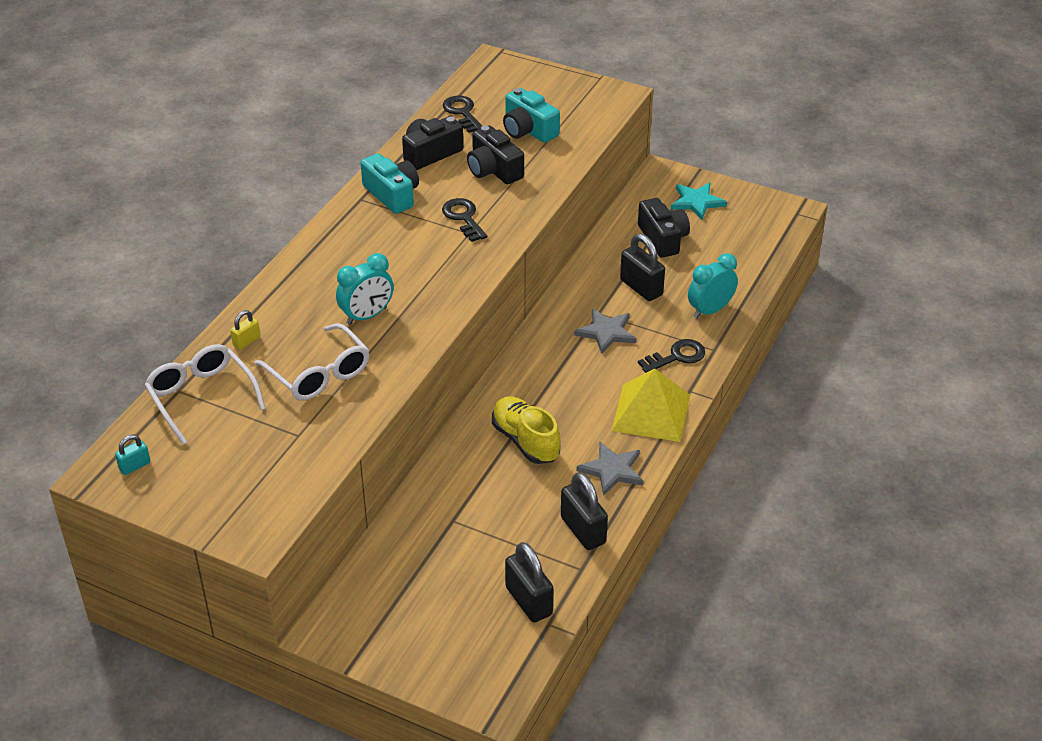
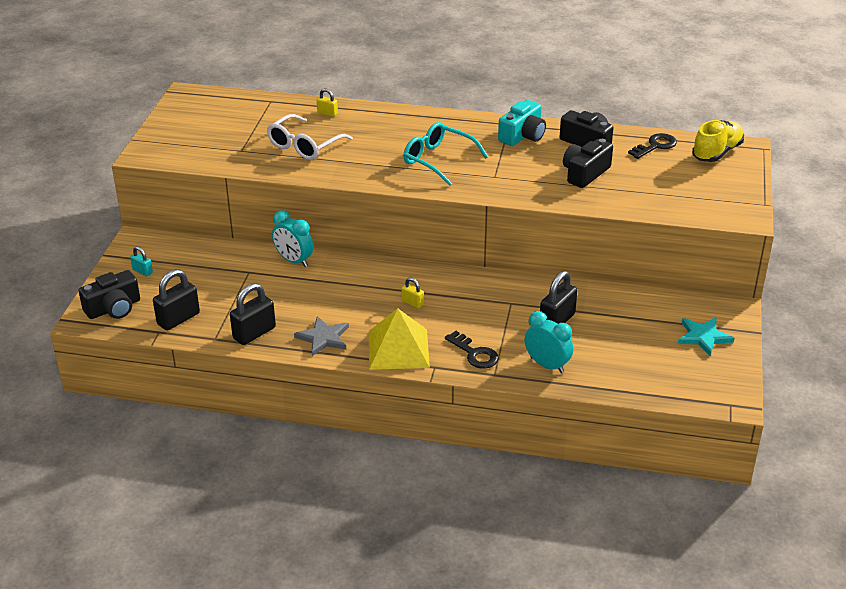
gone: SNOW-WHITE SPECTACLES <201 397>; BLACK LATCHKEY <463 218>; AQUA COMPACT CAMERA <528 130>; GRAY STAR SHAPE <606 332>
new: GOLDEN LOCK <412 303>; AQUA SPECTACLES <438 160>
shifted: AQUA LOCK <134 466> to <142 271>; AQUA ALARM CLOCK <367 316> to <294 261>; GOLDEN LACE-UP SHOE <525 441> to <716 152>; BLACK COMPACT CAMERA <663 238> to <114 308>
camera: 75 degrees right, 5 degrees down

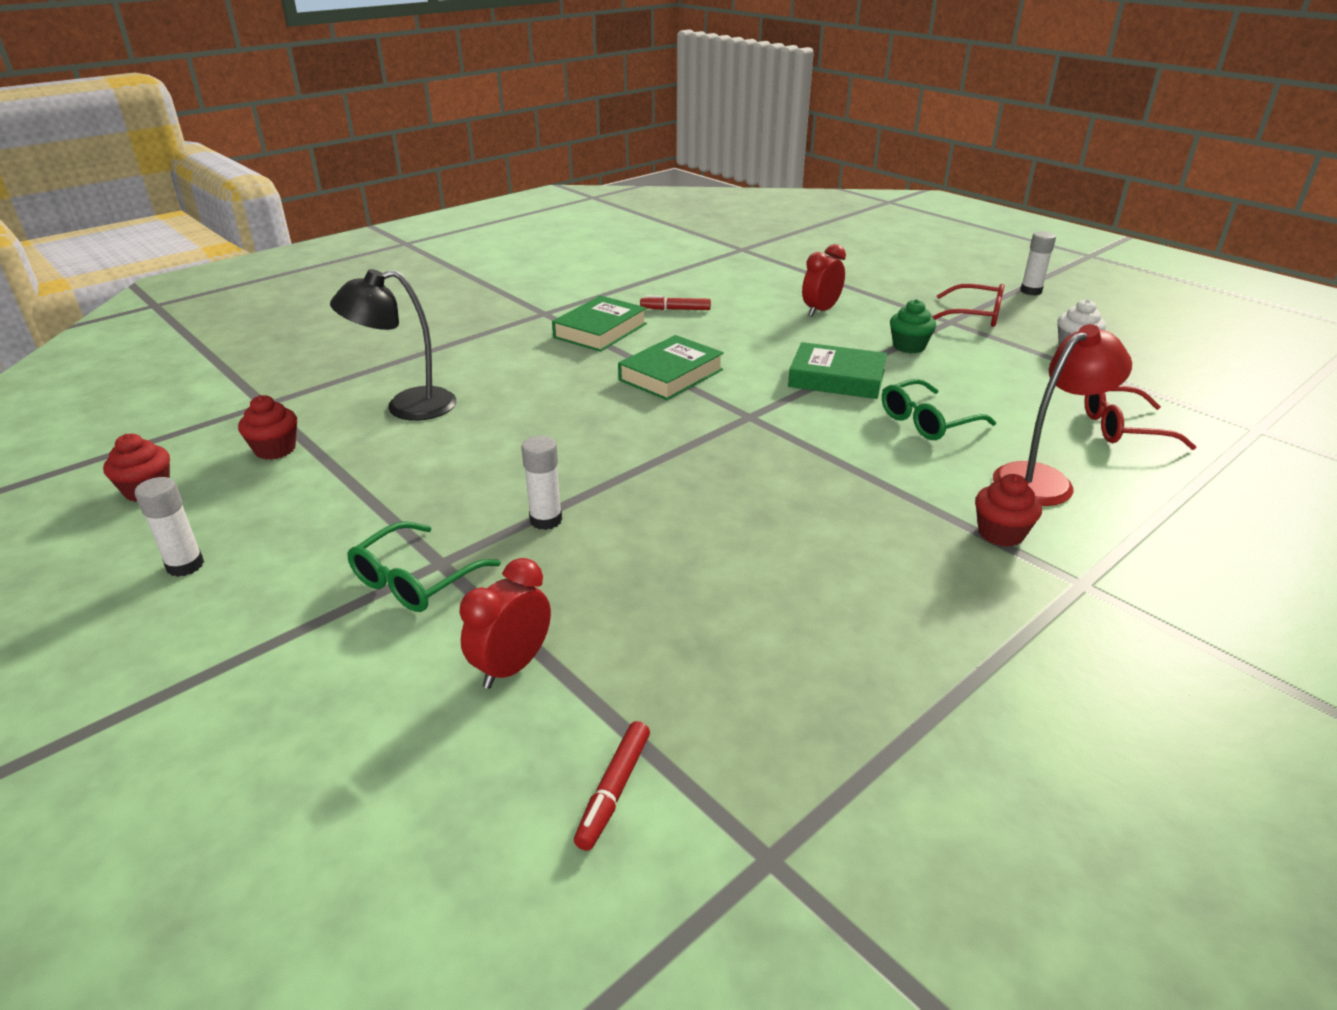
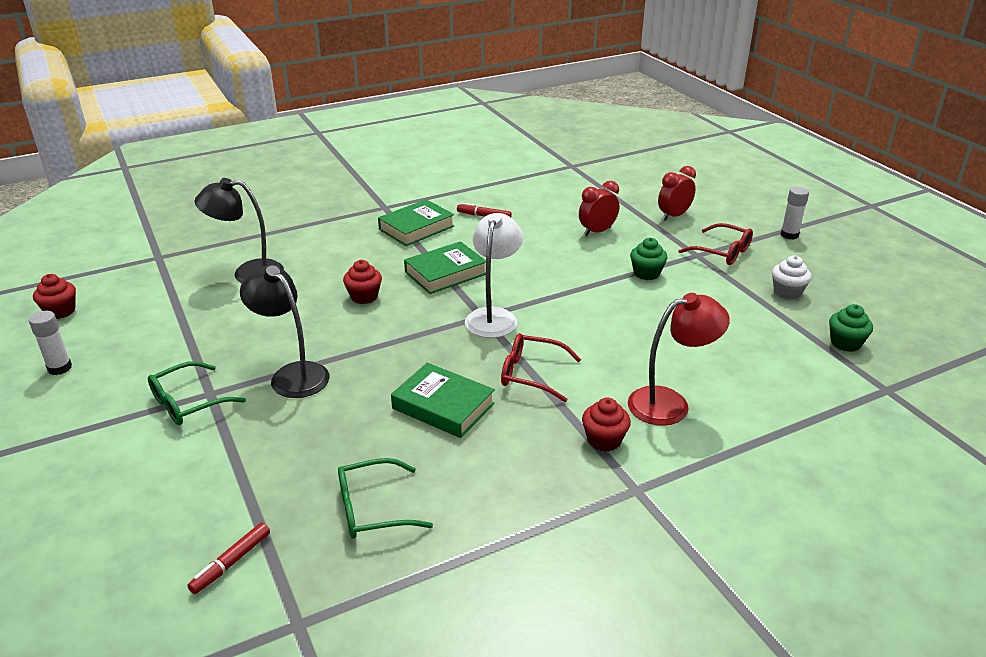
new: SNOW-WHITE DESK LAMP <493 316>; EMERALD FAIRY CAKE <845 343>
shifted: RED FAIRY CAKE <275 449> to <364 296>; RED ALARM CLOCK <512 667> to <673 216>; EMERALD BOOK <836 378> to <443 406>; EMERALD SPECTACLES <927 421> to <372 509>; RED SPECTACLES <1122 428> to <531 374>
swapped: SNOW-WHITE STICK OF GLUE <546 520> to BLACK DESK LAMP <292 374>
camera: 15 degrees right, 0 degrees up

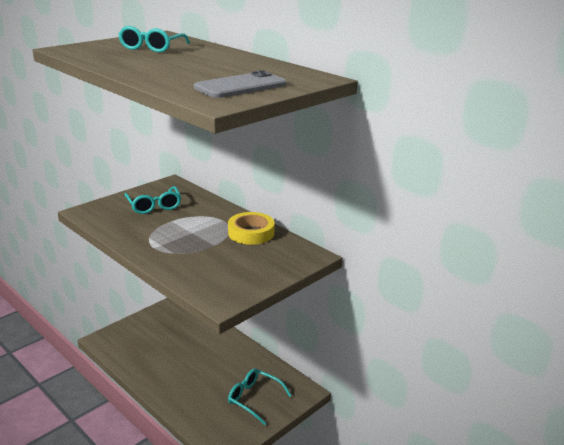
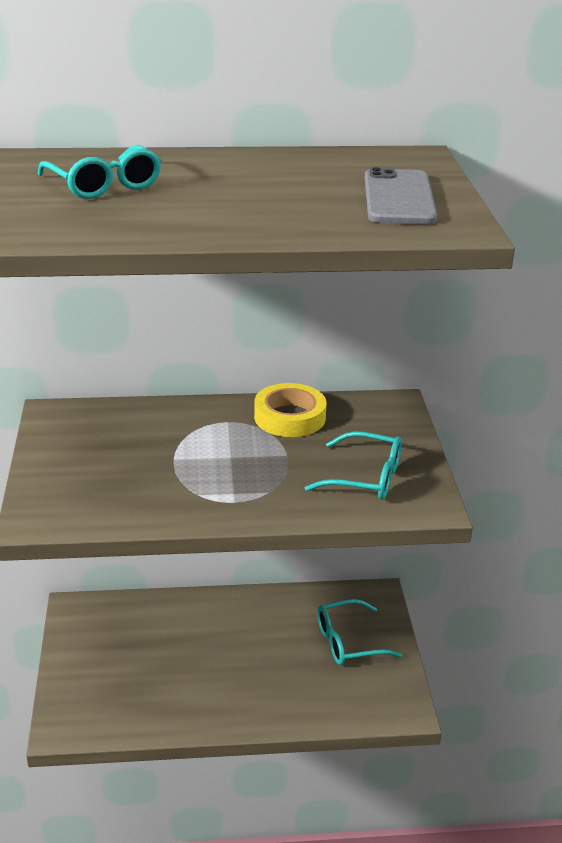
shifted: AQUA SPECTACLES <154 206> to <365 477>
camera: 50 degrees left, 5 degrees up

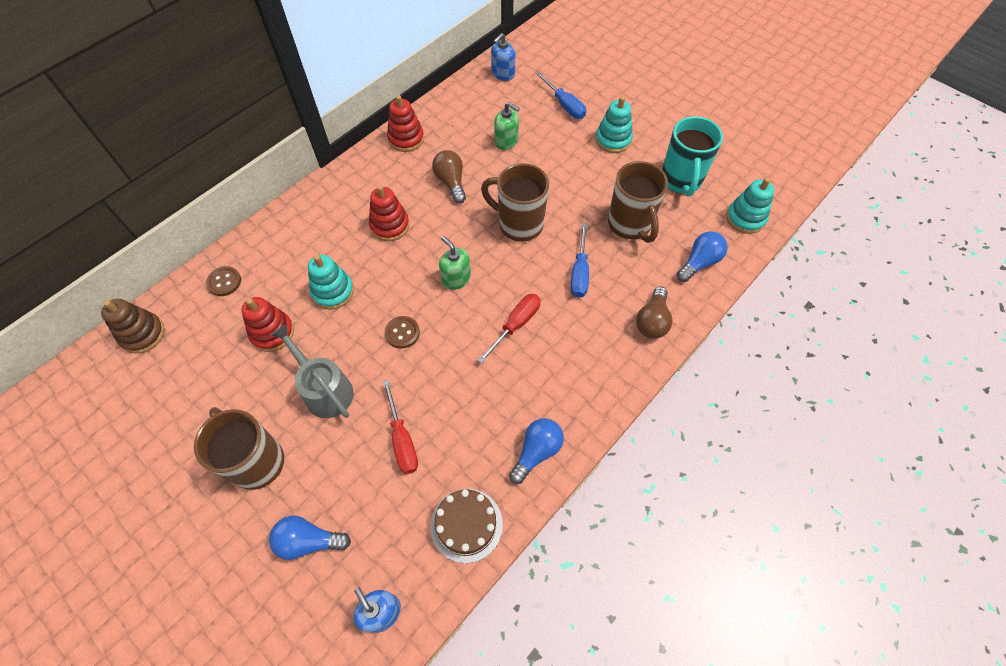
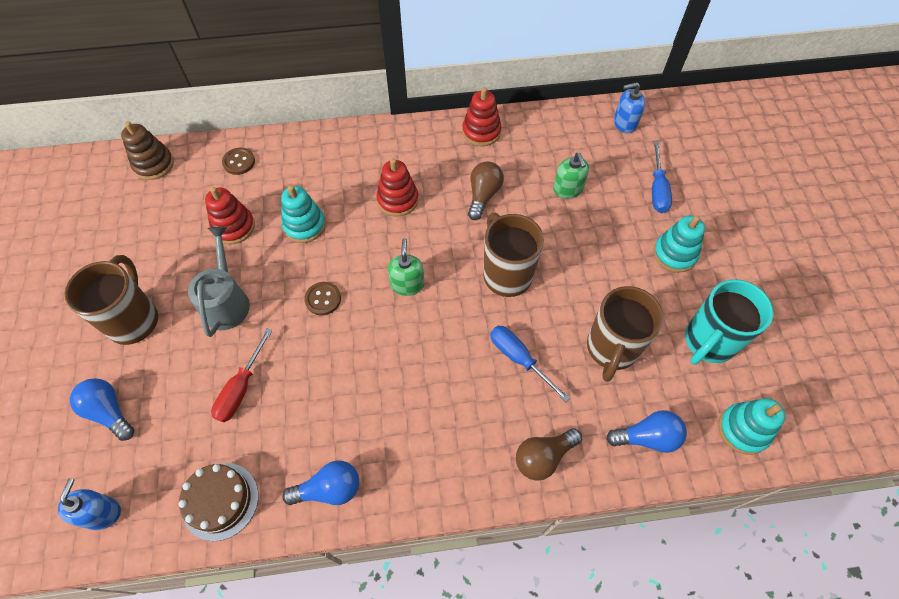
gone: RED FLAT SCREWDRIVER <516 325>
rotated: COBALT FLAT SCREWDRIVER <579 272> = <519 359> 90 degrees clockwise
camera: 40 degrees right, 0 degrees up

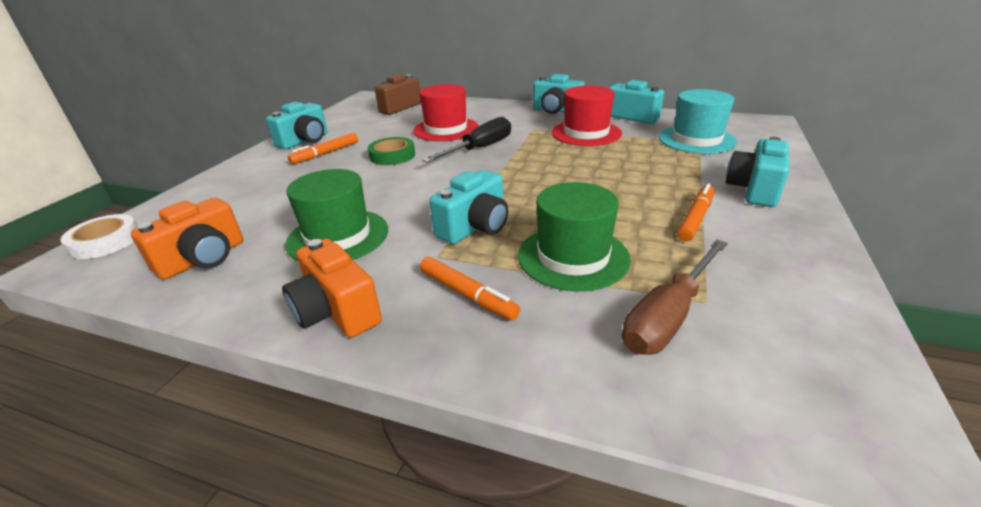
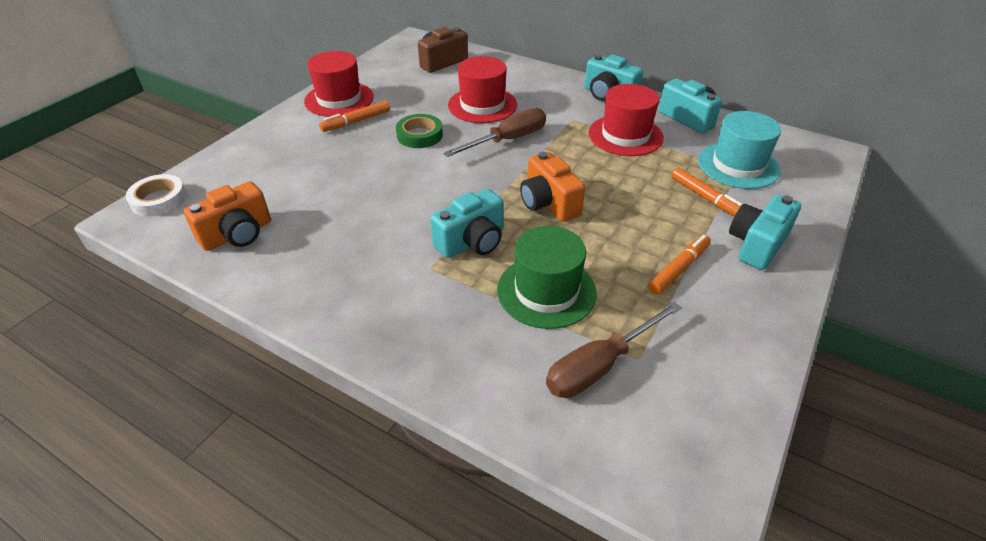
gone: EMERALD TOP HAT <338 236>
shifted: ORANGE-COLOURED COMPACT CAMERA <336 311> to <548 203>; ORANGE-COLOURED FELT PEN <467 295> to <706 198>
swapped: AQUA COMPACT CAMERA <305 141> to RED TOP HAT <339 99>
repainted: BLACK FLAT SCREWDRIVER <479 148> to RUSSET FLAT SCREWDRIVER <508 140>
camera: 10 degrees right, 10 degrees up

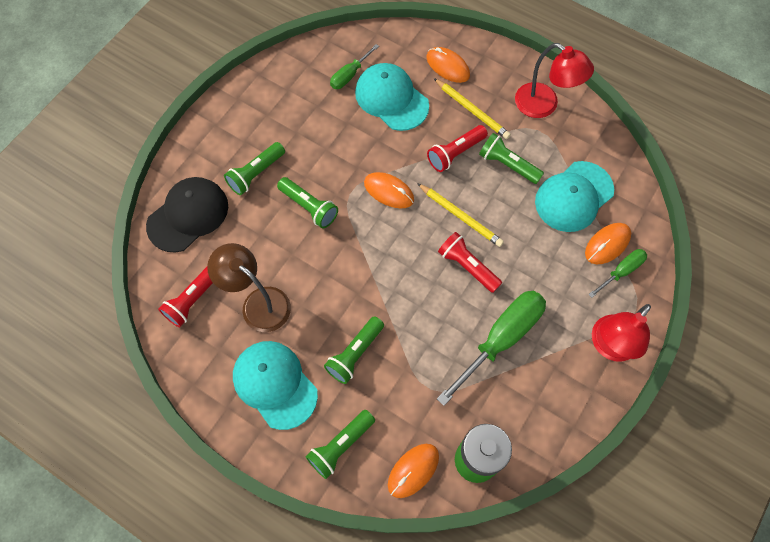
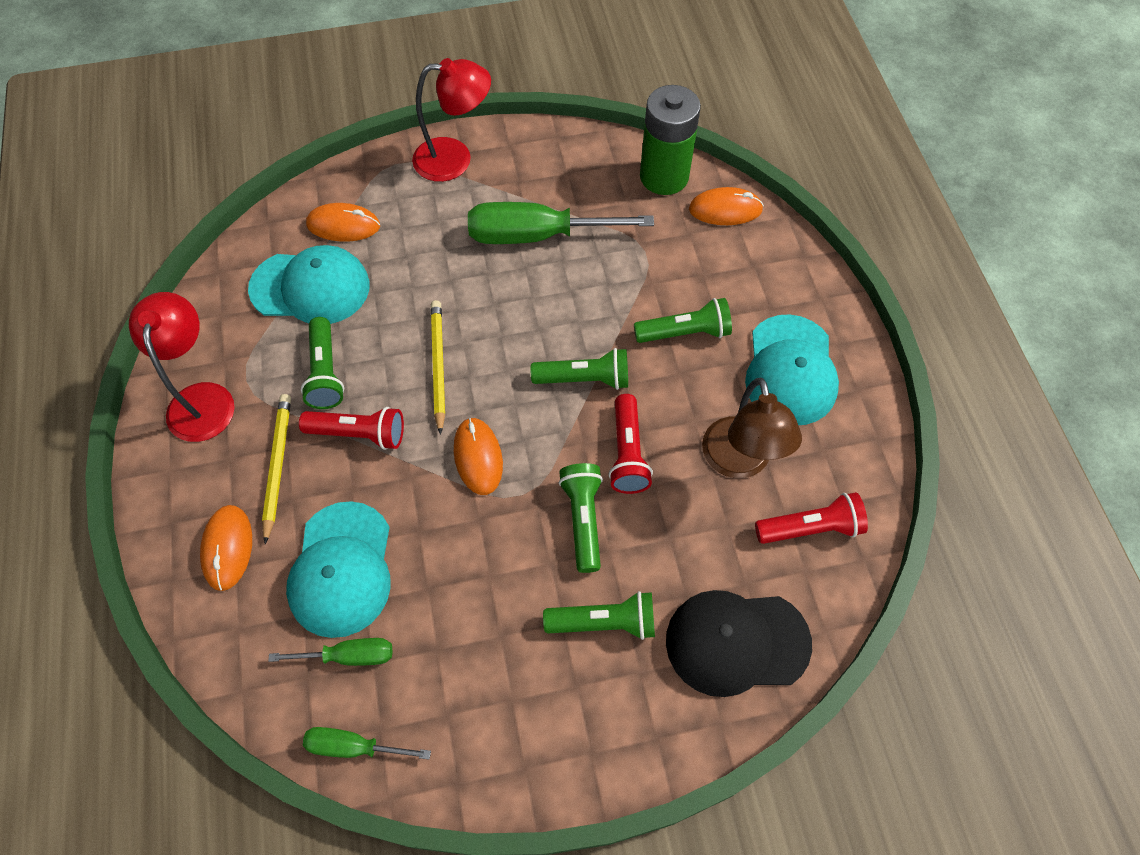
shifted: EMERALD POCKET TORCH <341 446> to <585 379>; RED POCKET TORCH <467 266> to <628 453>; EMERALD FLAT SCREWDRIVER <621 271> to <354 747>
camera: 135 degrees left, 5 degrees down

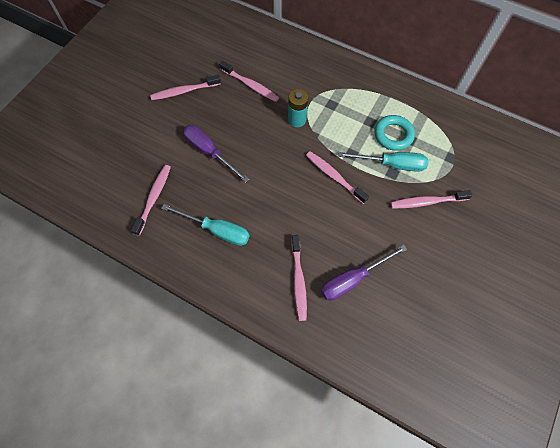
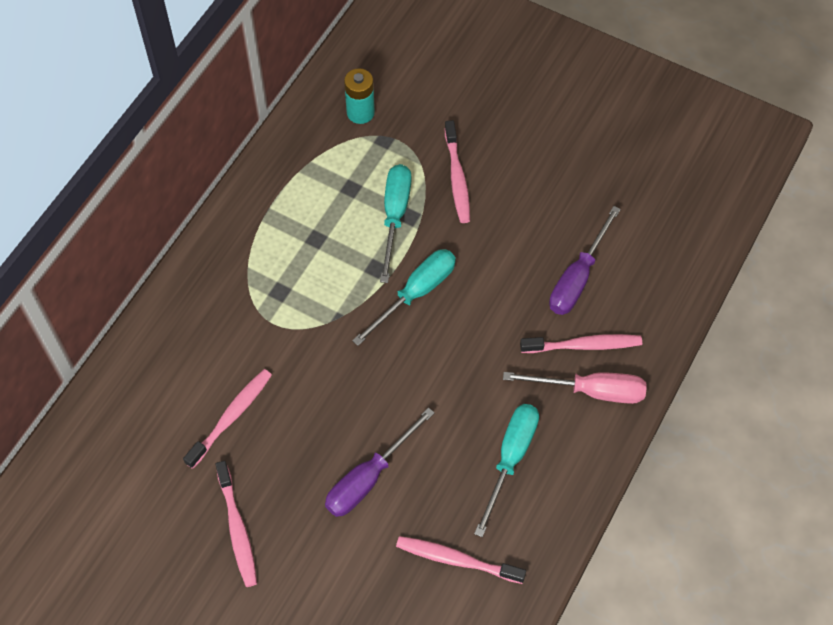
gone: AQUA TORUS <393 135>
new: PINK FLAT SCREWDRIVER <591 391>
shifted: AQUA POWER CELL <297 120> to <360 112>
swapped: PINK TOOTH BRUSH <334 176> to AQUA FLAT SCREWDRIVER <416 293>
rotated: PURPLE FLAT SCREWDRIVER <353 279> = <577 278> 60 degrees clockwise
camera: 90 degrees left, 5 degrees down

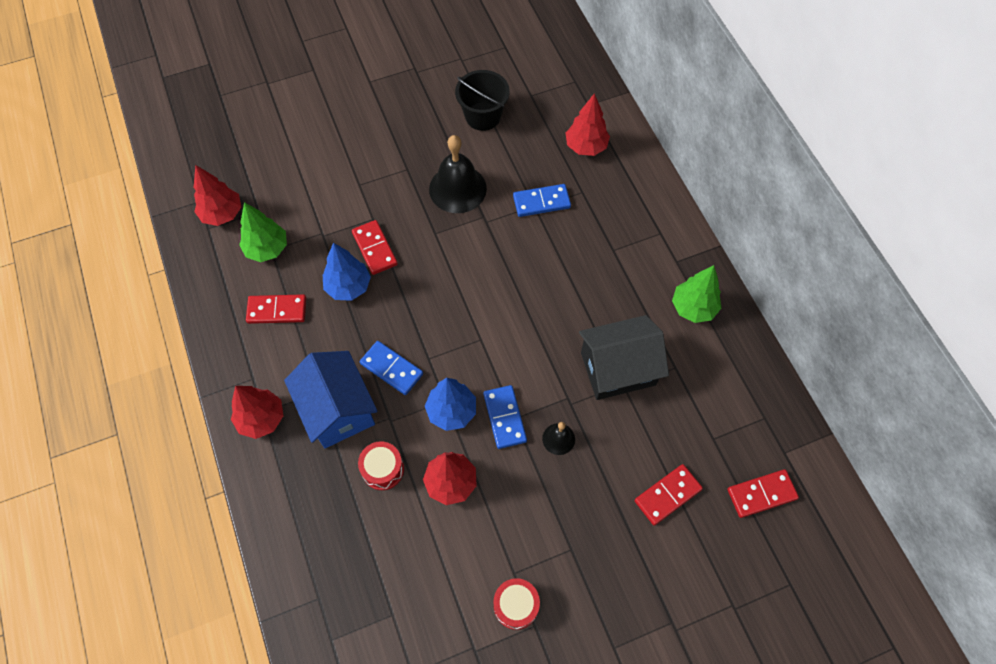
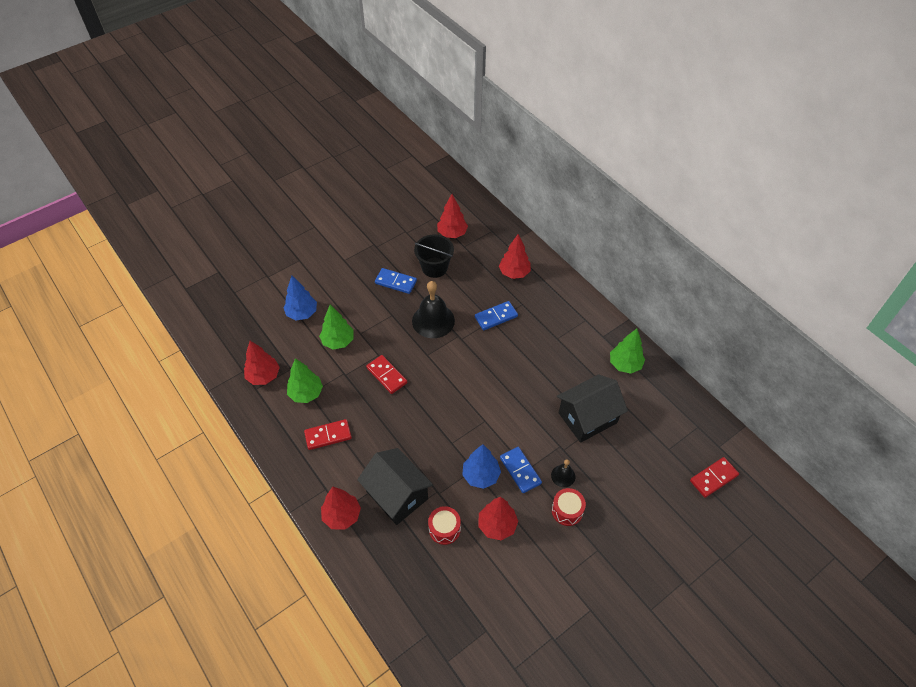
gone: RED DOMINO TILE <667 495>
new: EMERALD TREE <338 341>; RED TREE <452 233>
shifted: COBALT TREE <348 287> to <302 313>; COBALT DOMINO TILE <392 369> to <396 282>; RED TOY DRUM <516 605> to <567 510>
repainted: COBALT TOY HOUSE <337 409> to BLACK TOY HOUSE <397 495>
camera: 15 degrees left, 10 degrees down

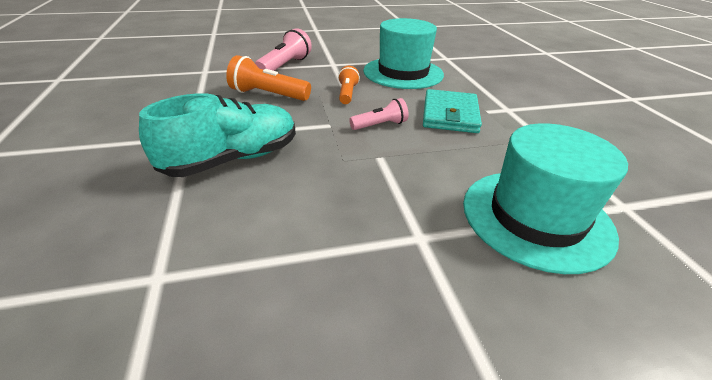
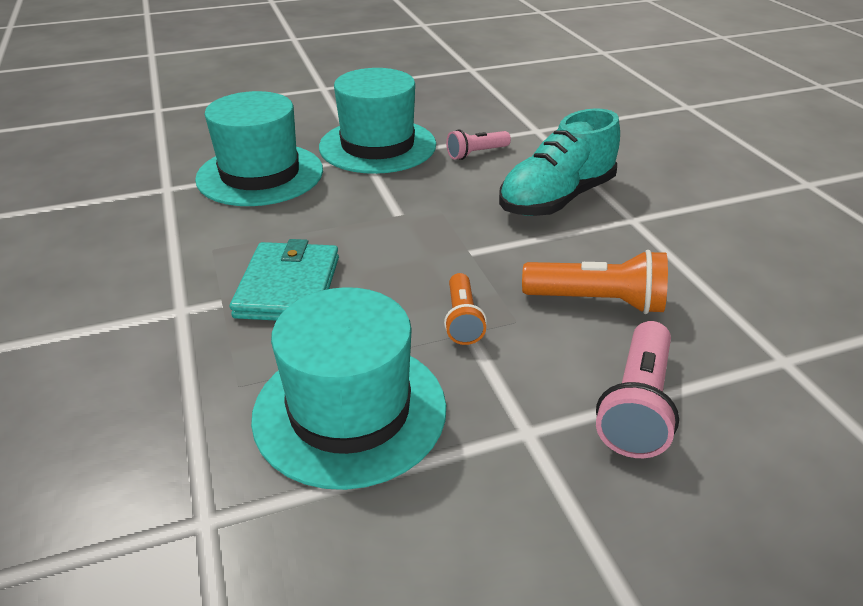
new: AQUA TOP HAT <377 146>
shifted: PINK POCKET TORCH <380 125> to <476 153>
camera: 175 degrees right, 0 degrees up

